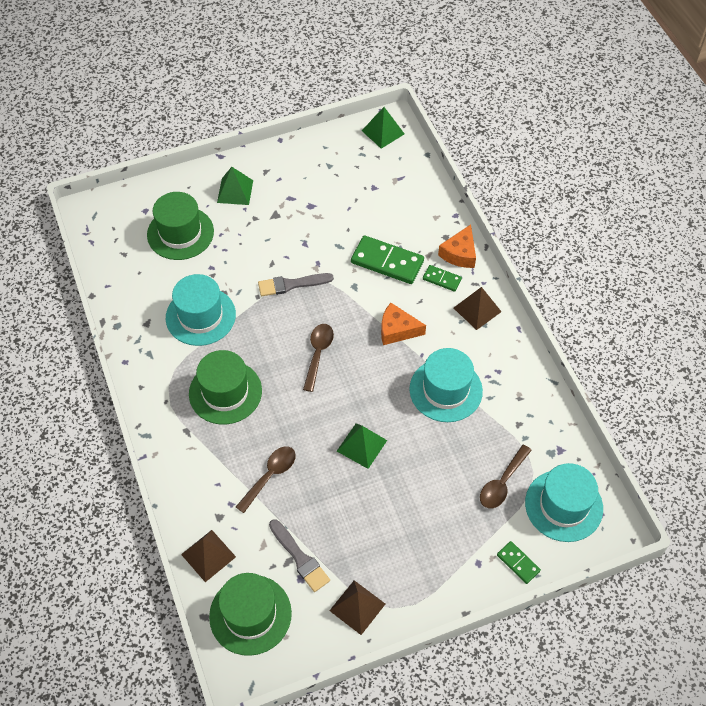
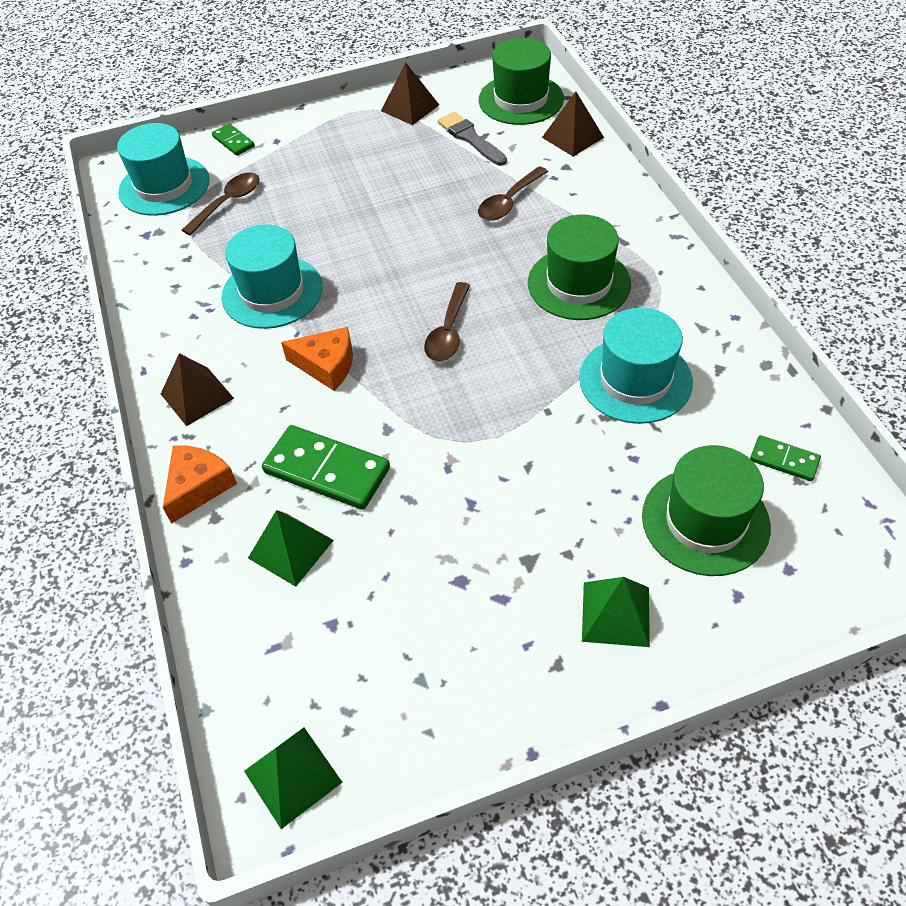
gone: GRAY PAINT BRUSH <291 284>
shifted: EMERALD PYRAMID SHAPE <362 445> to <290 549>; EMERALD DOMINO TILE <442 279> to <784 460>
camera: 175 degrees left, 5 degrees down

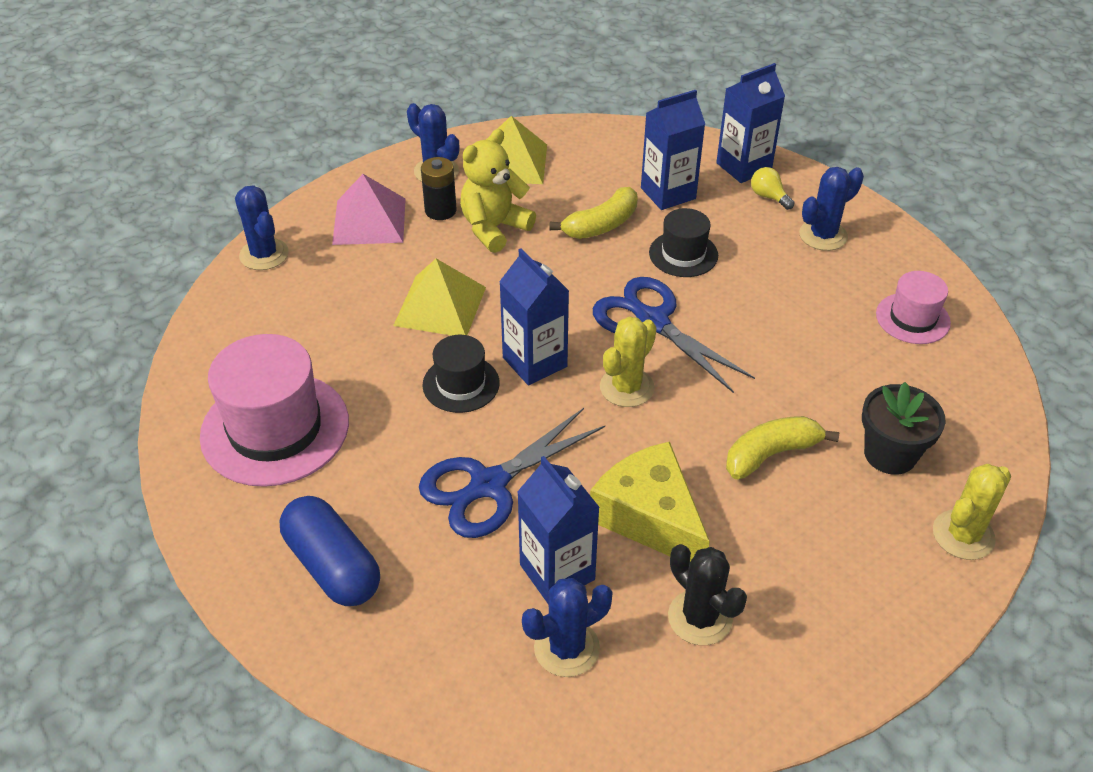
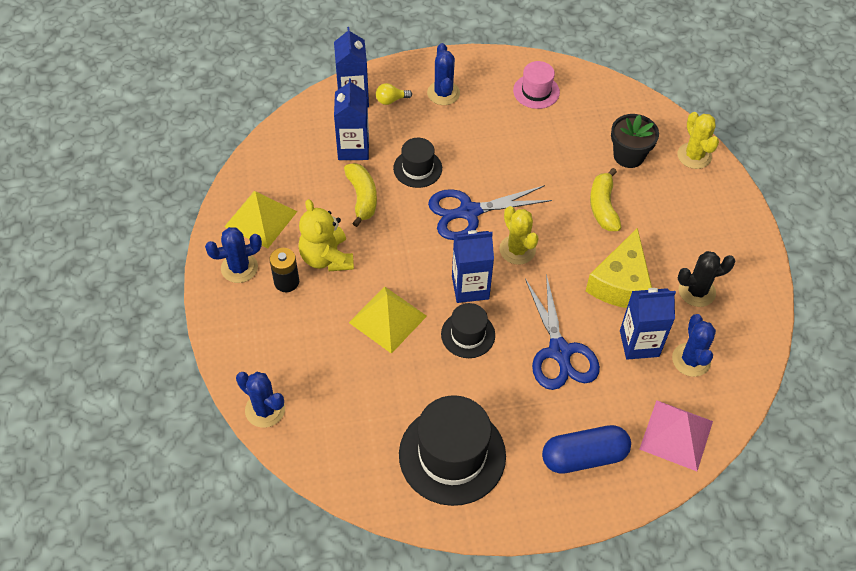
shifted: PINK PYRAMID SHAPE <369 221> to <676 435>
repainted: PINK TOP HAT <275 429> to BLACK TOP HAT <452 455>
rotated: COBALT CACTUS <264 254> = <265 410> 45 degrees clockwise; GOLDEN PIECE OF CHEESE <649 517> = <621 283> 60 degrees counterclockwise
camera: 65 degrees left, 10 degrees up

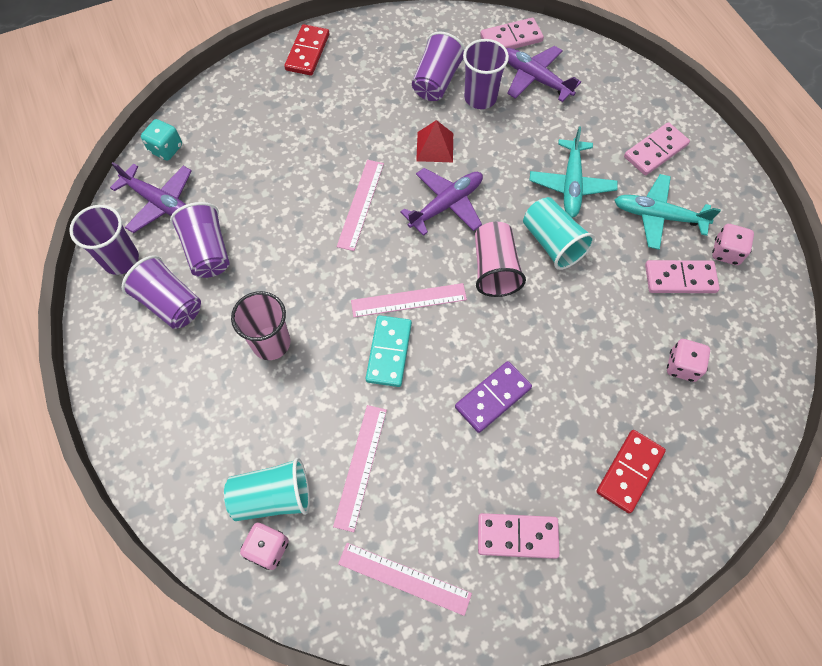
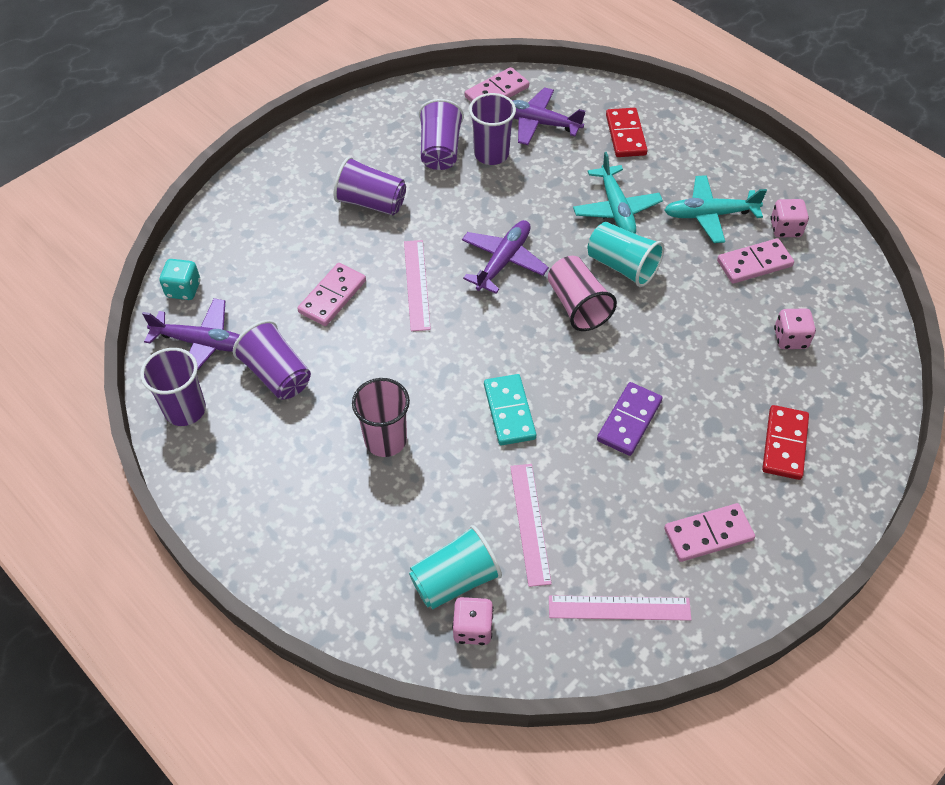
gone: PINK STRAIGHTEDGE <408 300>; RED PYRAMID SHAPE <435 147>
shifted: PURPLE TUMBLER <170 303> to <371 203>; RED DOMINO TILE <307 52> to <626 135>; PINK DOMINO TILE <655 151> to <332 296>
camera: 20 degrees left, 10 degrees down

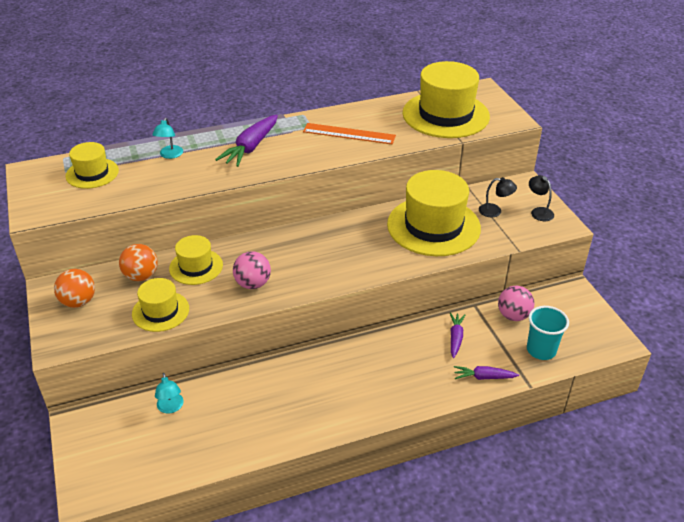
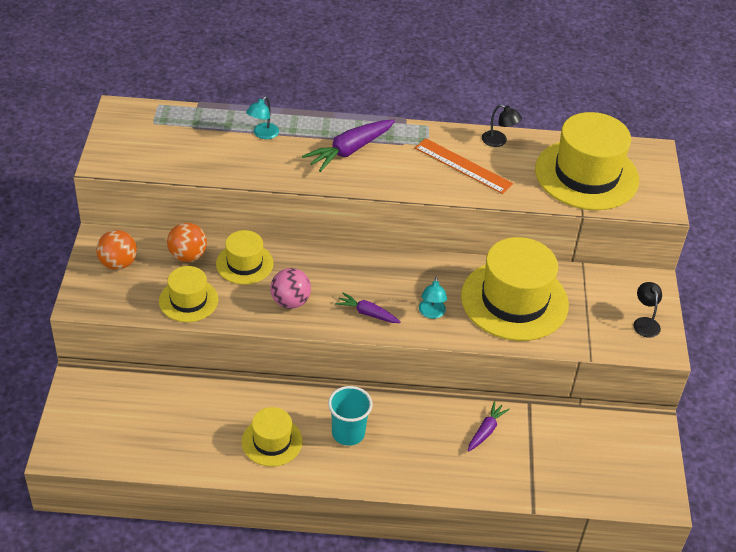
gone: PINK PLAY BALL <513 315>
shifted: GOLDEN TOP HAT <92 173> to <272 441>; AQUA DESK LAMP <171 407> to <431 313>; PURPLE ROOT VEGETABLE <484 377> to <367 313>; BLACK DESK LAMP <495 211> to <499 141>; AQUA TUMBLER <541 350> to <348 433>
camera: 20 degrees right, 5 degrees up

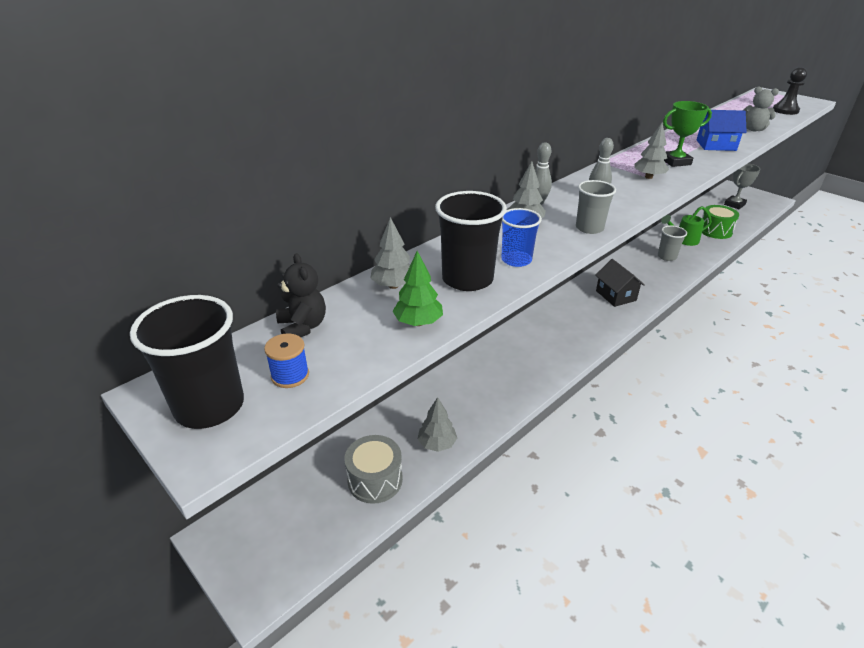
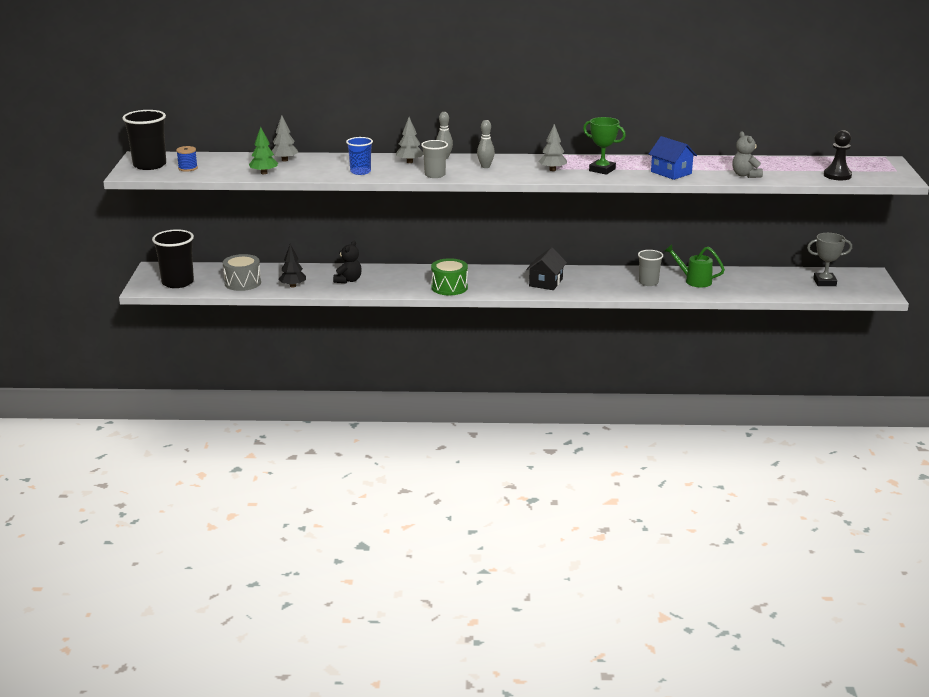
shifted: BLACK TEDDY BEAR <303 327> to <348 280>; BLACK TUMBLER <467 279> to <177 282>; EMERALD TOY DRUM <715 231> to <449 287>
repainted: GRAY TREE <437 444> to BLACK TREE <293 286>
camera: 45 degrees right, 10 degrees down

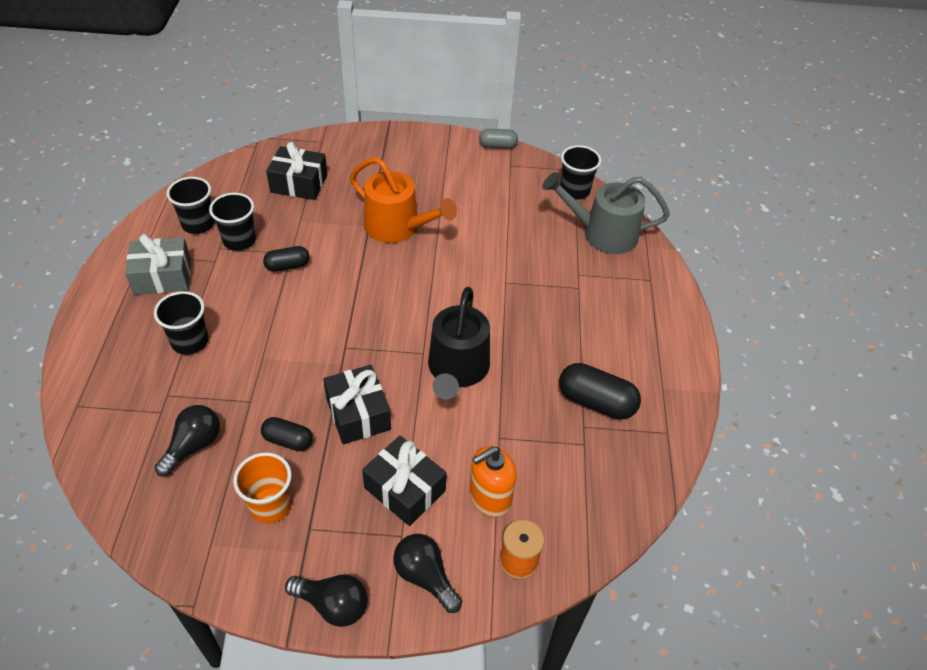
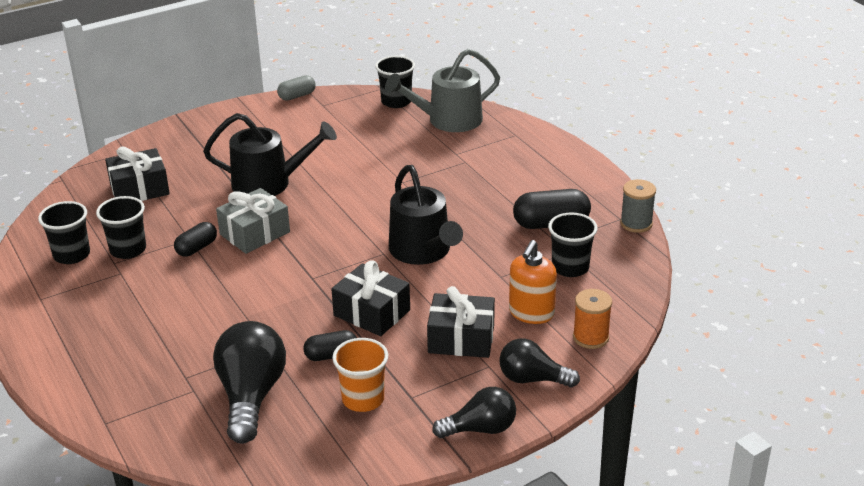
new: GRAY SPOOL <636 223>
shifted: GRAY PRESENT <163 276> to <255 233>; BLACK TUMBLER <190 341> to <570 267>
repainted: ORANGE-COLOURED SPRINKLING CAN <397 227> to BLACK SPRINKLING CAN <269 183>
scaled: BLACK LIGHTBULB <193 446> = <251 396> x1.60
camera: 30 degrees left, 15 degrees down

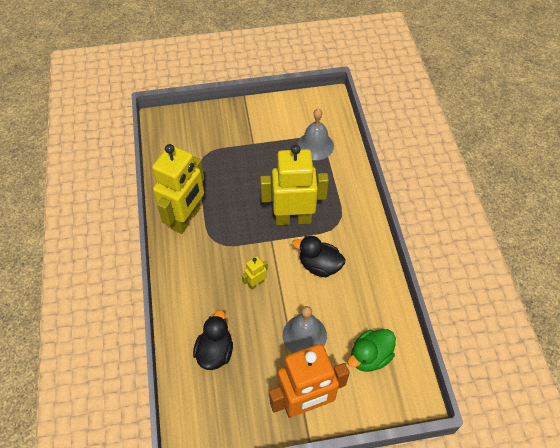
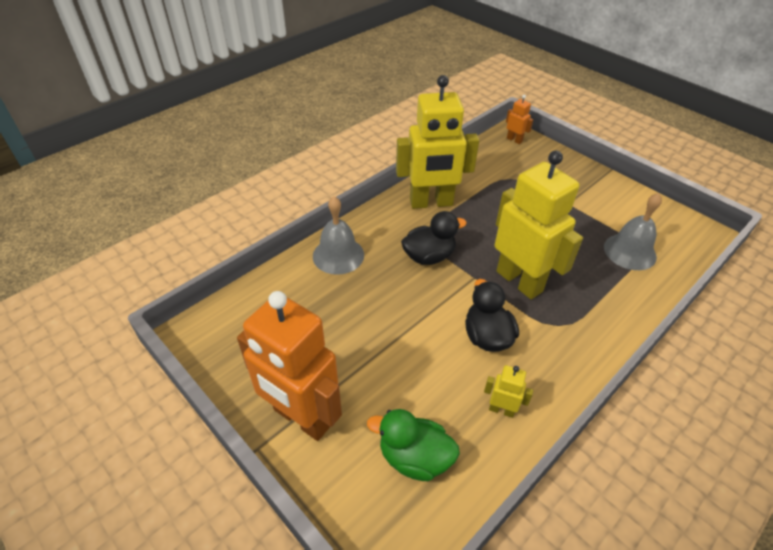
new: ORANGE-COLOURED ROBOT <514 140>
shifted: BLACK TOY DUCK <215 352> to <429 256>; GOLDEN ROBOT <256 283> to <501 410>; GRAY HAND BELL <304 335> to <338 255>
camera: 55 degrees right, 10 degrees down

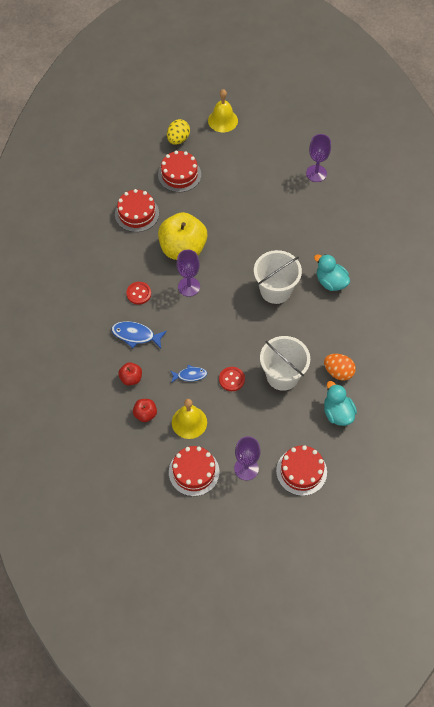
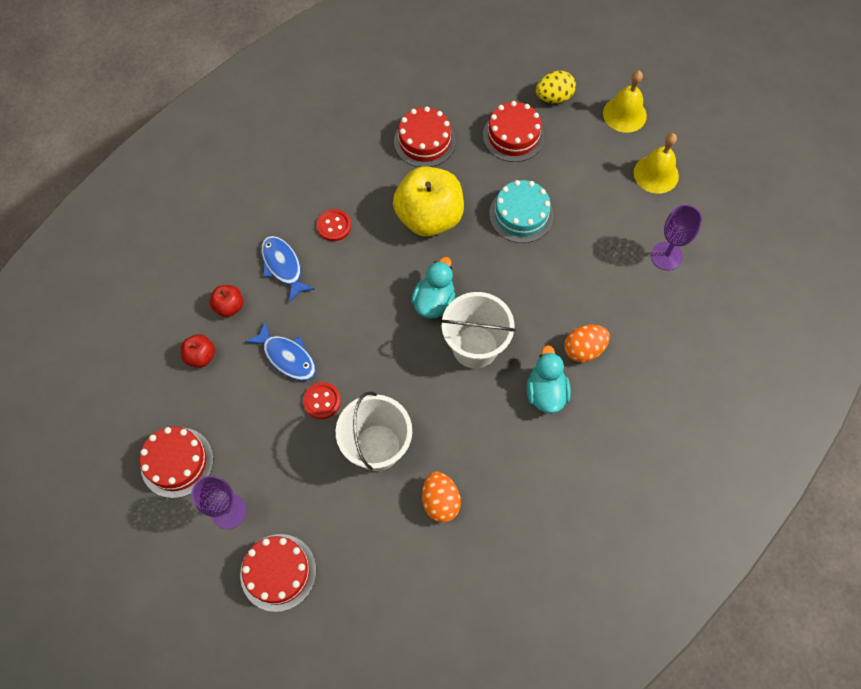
gone: PURPLE WINE GLASS <189 287>
new: AQUA LAYER CAKE <521 215>; ORANGE-COLOURED EGG SHAPE <583 349>
shifted: GOLDEN HAND BELL <189 422> to <656 174>; AQUA TOY DUCK <337 413> to <434 302>
scaled: COBALT TOY FISH <190 375> = <287 357> x1.51
camera: 45 degrees right, 5 degrees up

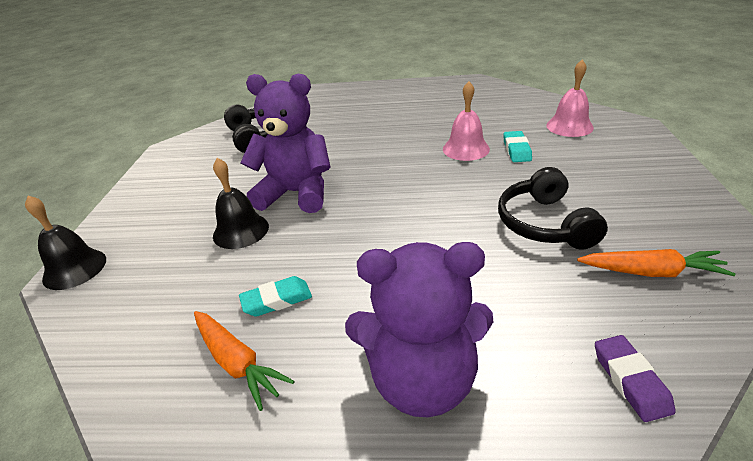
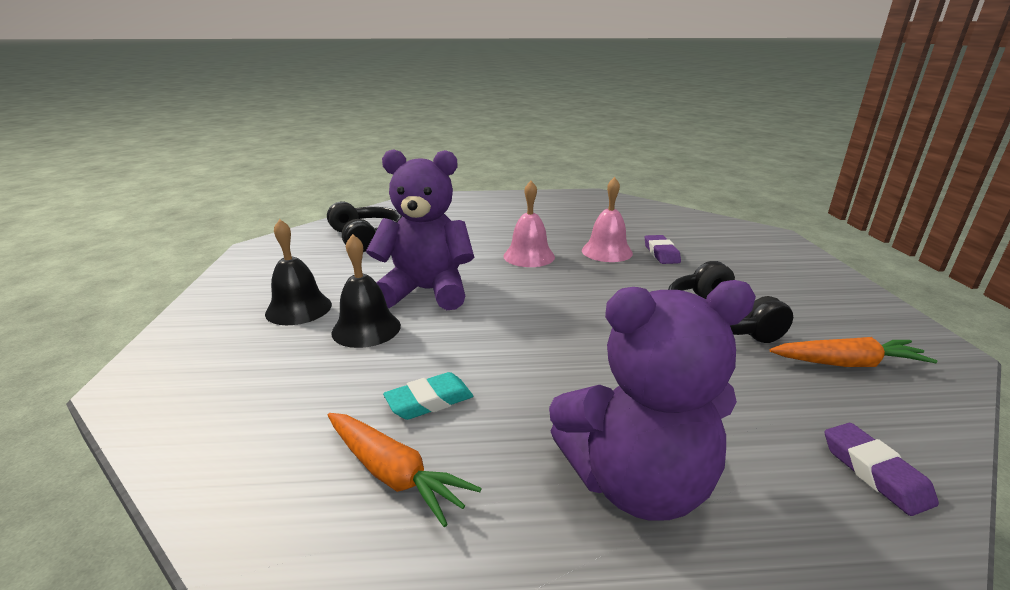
shifted: BLACK HAND BELL <74 269> to <298 309>; PINK HAND BELL <569 126> to <529 256>
repainted: AQUA PENCIL ERASER <516 150> to PURPLE PENCIL ERASER <661 253>
camera: 10 degrees left, 10 degrees down

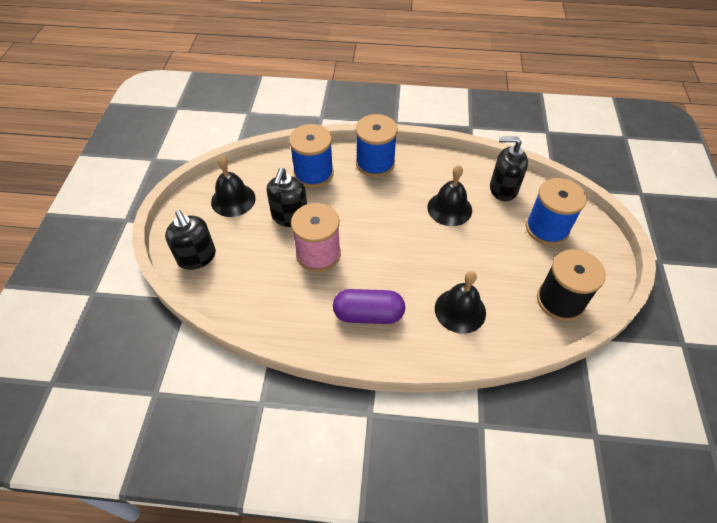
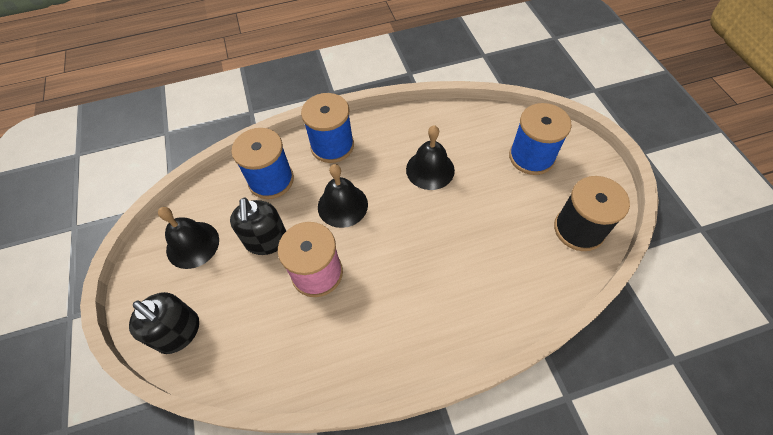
gone: PURPLE CAPSULE <368 314>; BLACK PUMP BOTTLE <503 189>
shifted: BLACK HAND BELL <460 310> to <342 205>
camera: 20 degrees left, 5 degrees up

